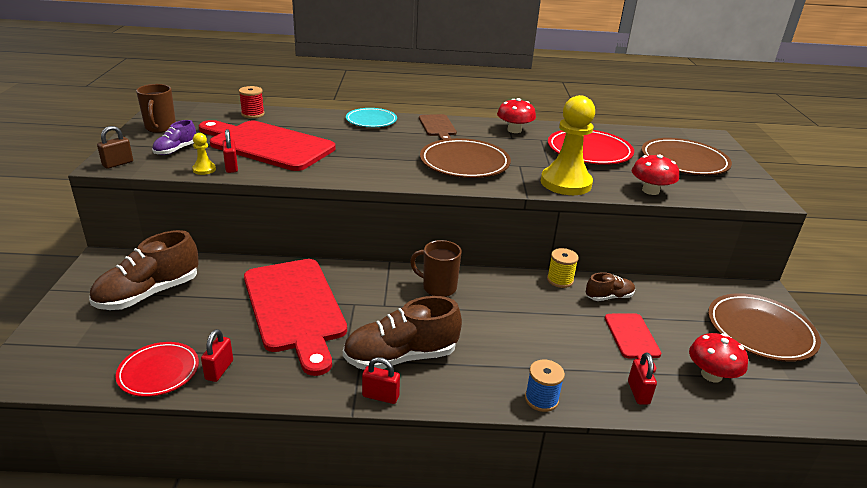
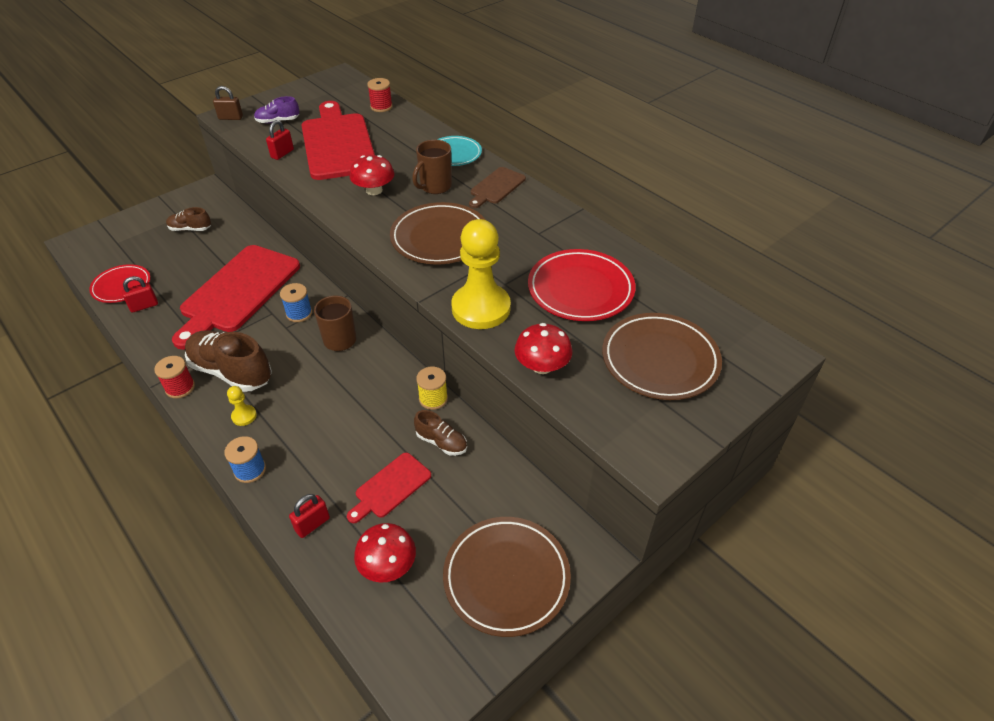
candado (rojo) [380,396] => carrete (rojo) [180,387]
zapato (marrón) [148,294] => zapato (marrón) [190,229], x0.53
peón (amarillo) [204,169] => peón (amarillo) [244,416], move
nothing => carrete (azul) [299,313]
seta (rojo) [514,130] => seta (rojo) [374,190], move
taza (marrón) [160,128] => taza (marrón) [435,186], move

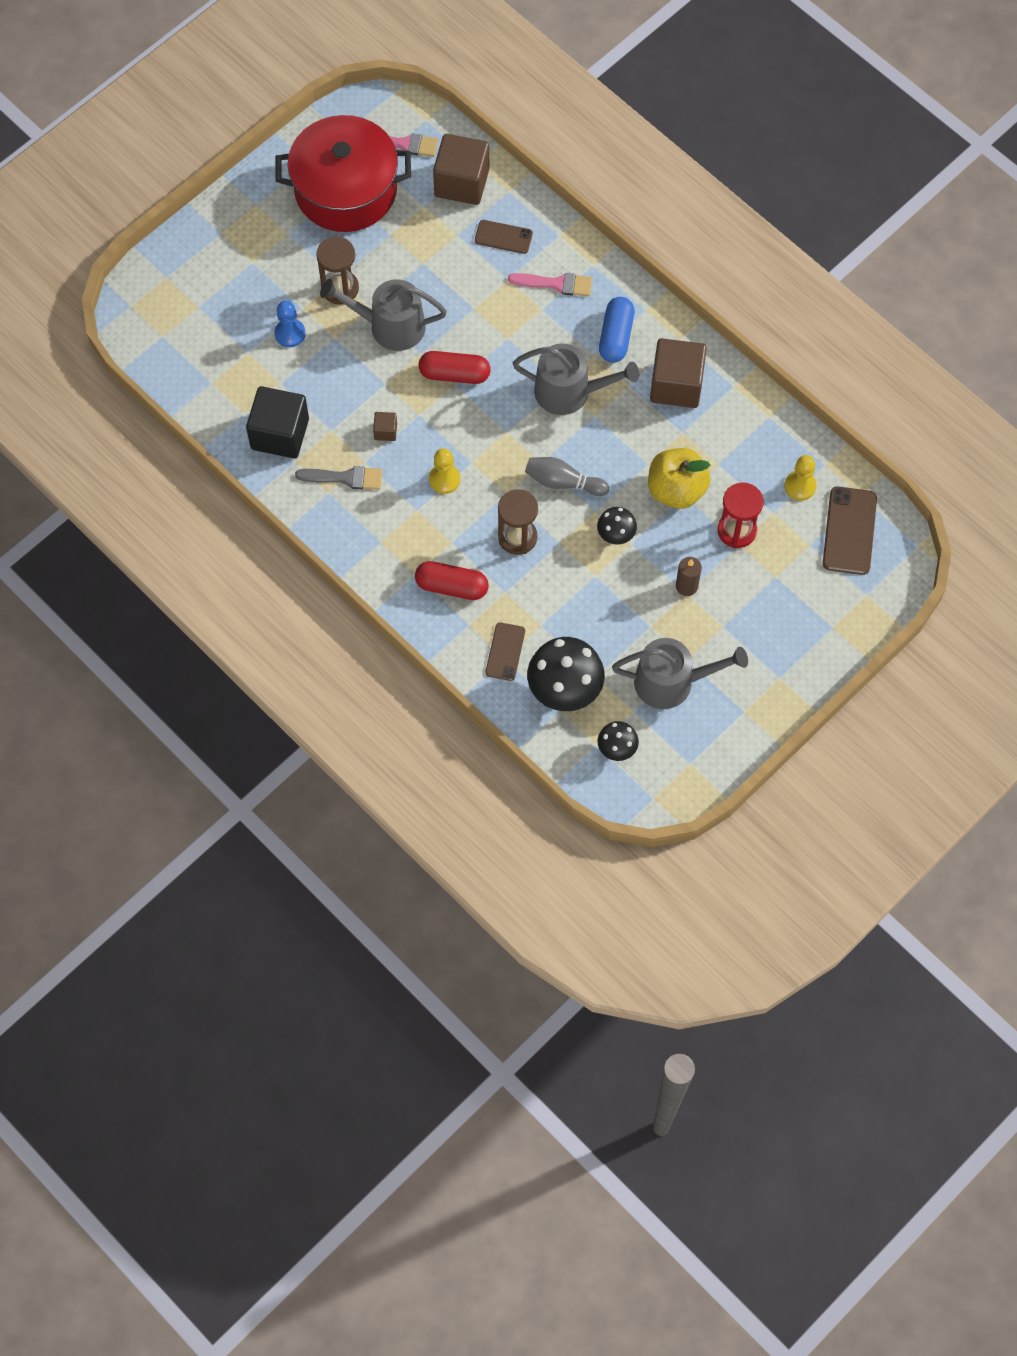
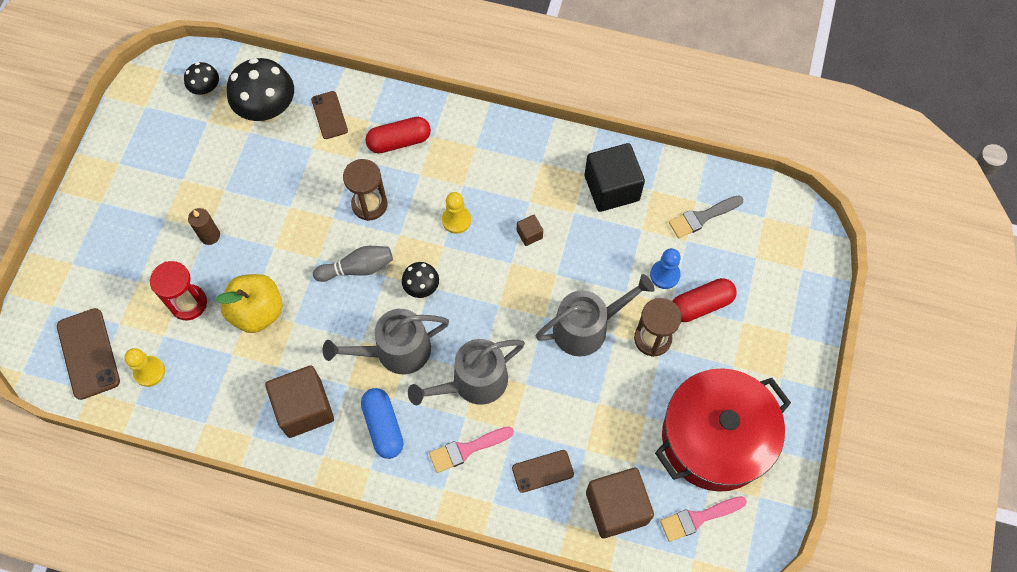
seta (negro) [616,535] => seta (negro) [421,287], move
regadera (gris) [671,682] => regadera (gris) [473,382], move
pincel (gris) [345,478] => pincel (gris) [702,217], move
cápsula (rojo) [454,374] => cápsula (rojo) [701,305], move

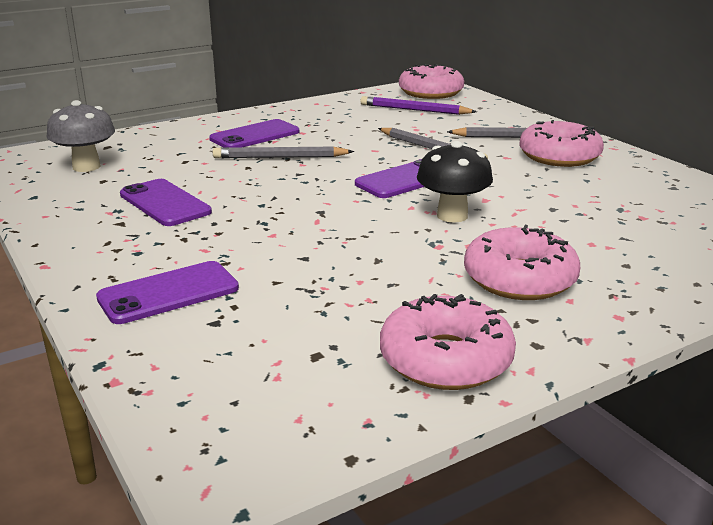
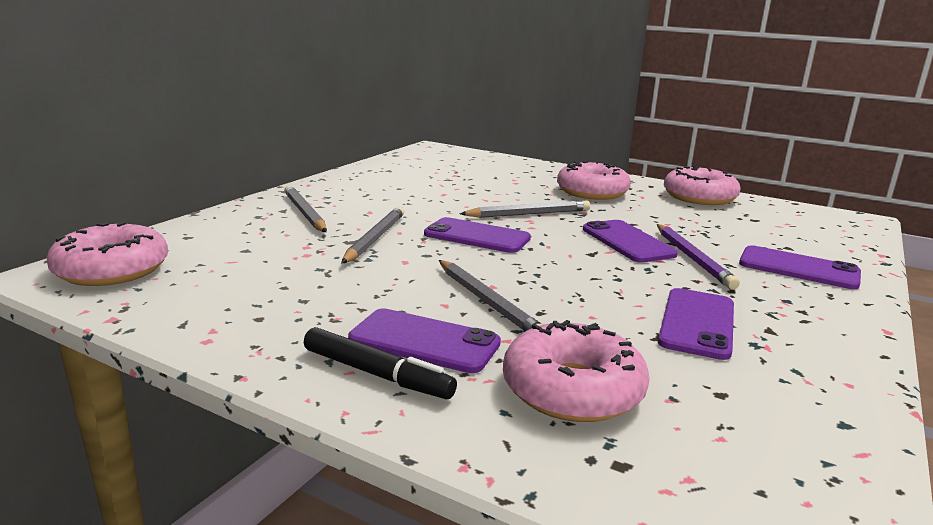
nothing => rotulador (negro) [377,374]
seta (negro) [452,216] => lápiz (gris) [529,214]
rosquilla (rosa) [559,156] => rosquilla (rosa) [572,389], move
nothing => móvil (morado) [627,242]
lápiz (morado) [414,110] => lápiz (morado) [692,258], move
seta (gris) [86,167] => nothing

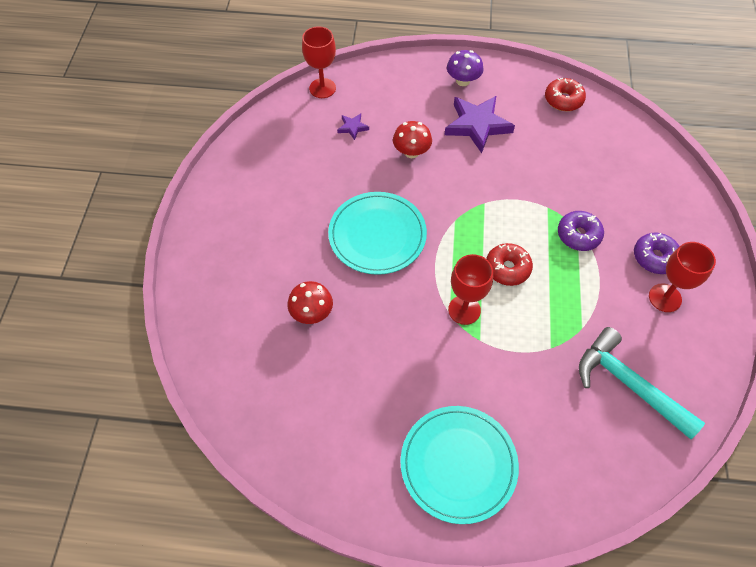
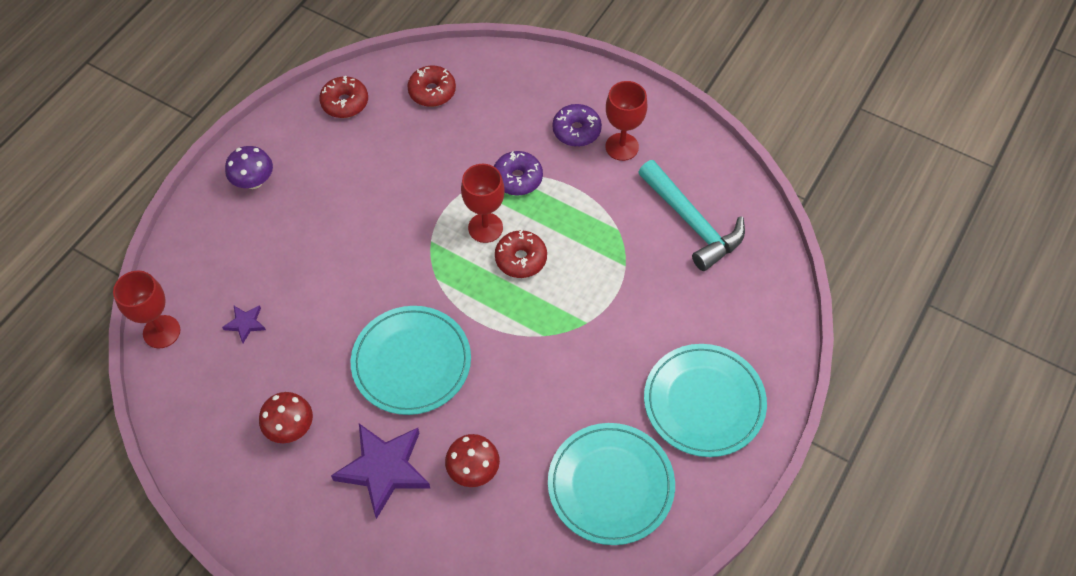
seta (rojo) [411,152] => seta (rojo) [290,428], move
estrella (morado) [477,125] => estrella (morado) [384,469], move
nothing => rosquilla (rojo) [432,91]
copa (rojo) [464,310] => copa (rojo) [485,228], move
nothing => plato (turquesa) [610,485]
martillo (turquesa) [629,384] => martillo (turquesa) [691,222], 105 degrees counterclockwise

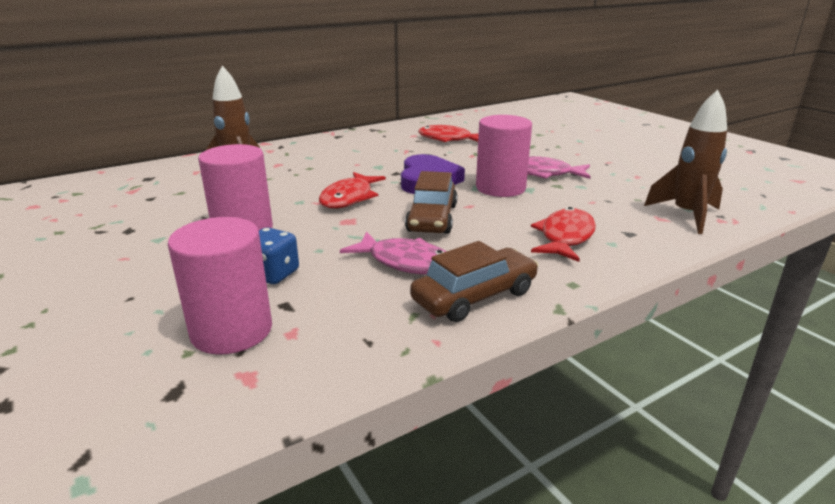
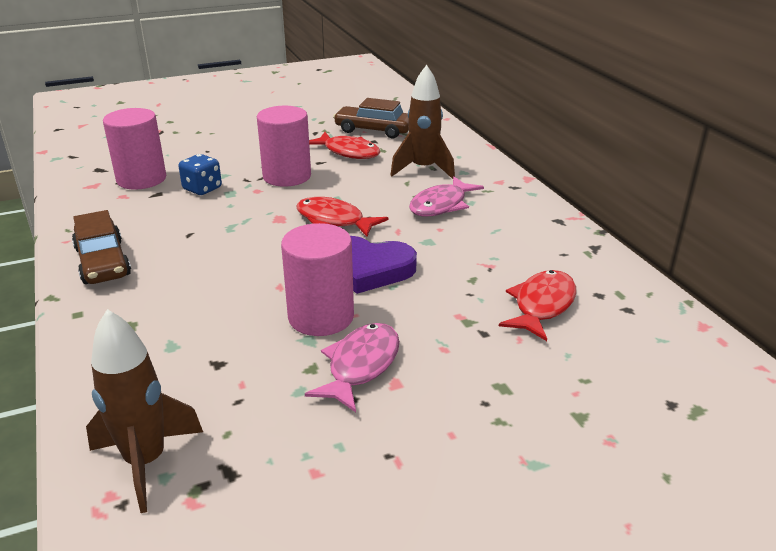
pez (rojo) [565,237] => pez (rojo) [348,152], move
coche (marrón) [432,218] => coche (marrón) [374,130], move
pez (rosa) [405,262] => pez (rosa) [441,205], move

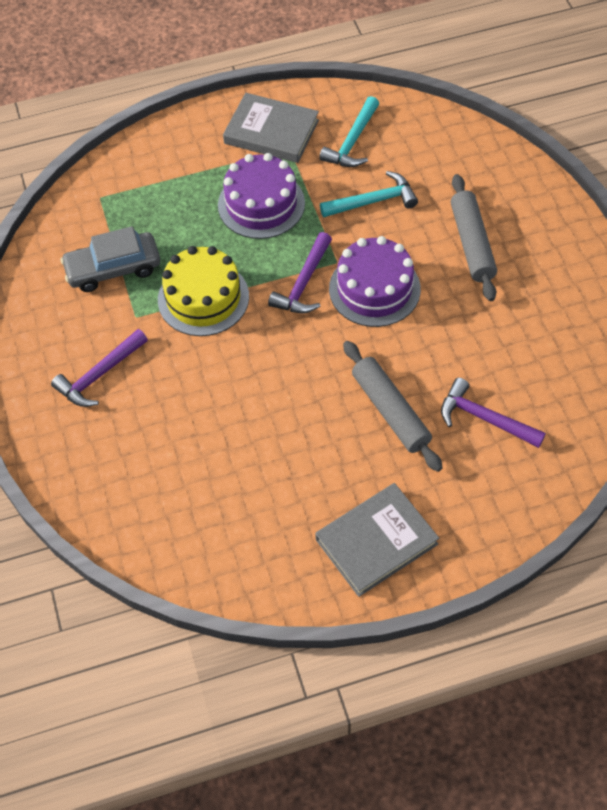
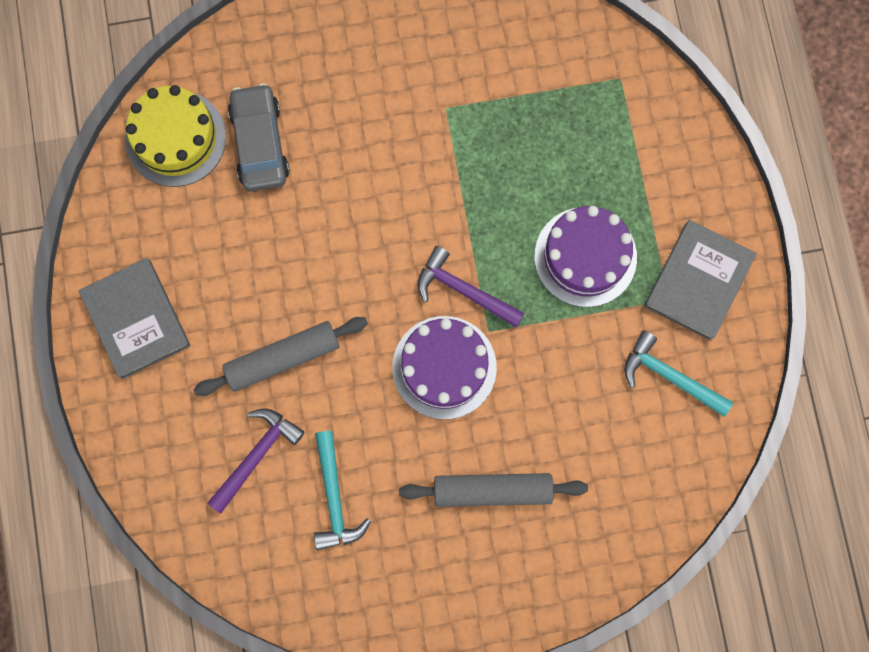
tarta (amarillo) [203,298] => tarta (amarillo) [175,138], move
coche (gris) [113,269] => coche (gris) [259,143], move
martillo (turquesa) [373,201] => martillo (turquesa) [334,498], move
martillo (morado) [99,375] => nothing

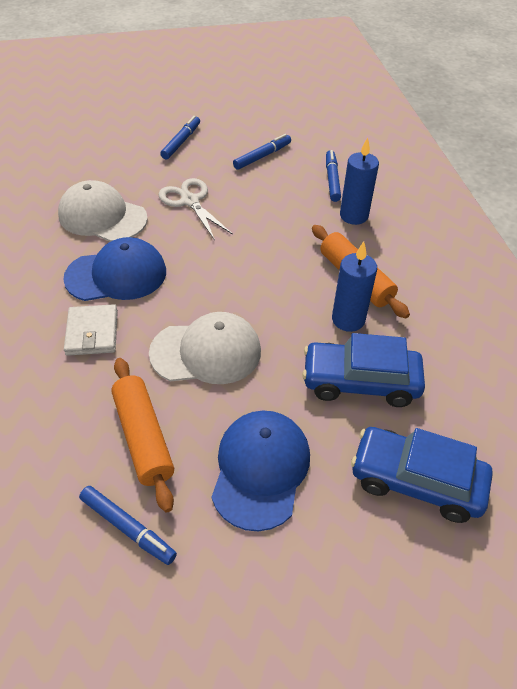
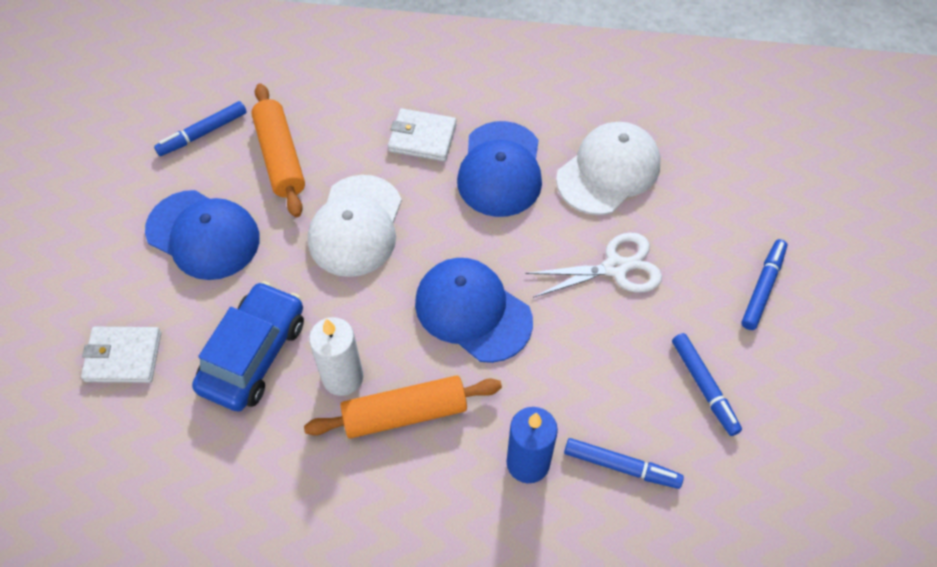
coche (azul) [416,481] => cartera (blanco) [123,357]
rodillo (naranja) [143,437] => rodillo (naranja) [280,157], 75 degrees clockwise
vela (azul) [348,319] => vela (blanco) [342,377]
nothing => gorra (azul) [473,311]
rotulador (azul) [181,142] => rotulador (azul) [762,288], 105 degrees counterclockwise

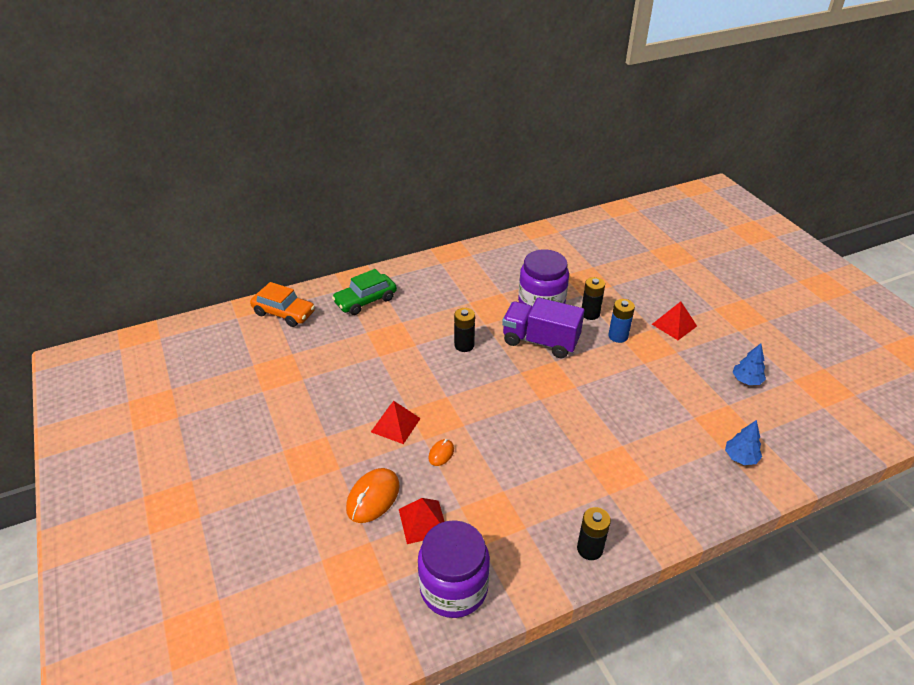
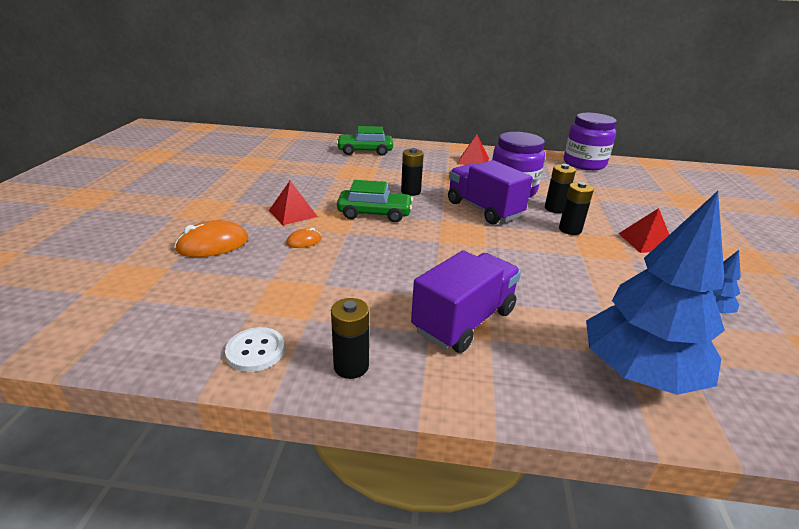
nothing => botón (blanco) [255,351]
nothing => coche (verde) [374,213]
nothing => camión (morado) [464,321]
pirámide (rojo) [423,521] => pirámide (rojo) [473,161], move
pila (azul) [618,336] => pila (negro) [570,230]
tarro (morado) [453,587] => tarro (morado) [584,163], move
árbol (azul) [740,457] => árbol (azul) [639,372], x2.33
coche (naranja) [284,313] => nothing

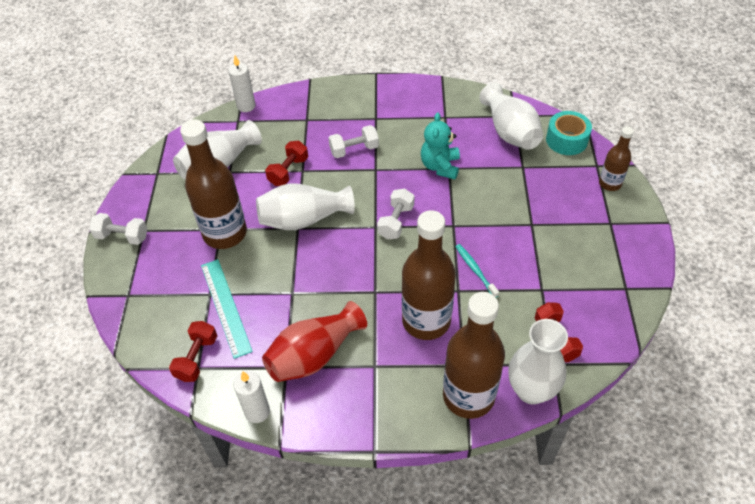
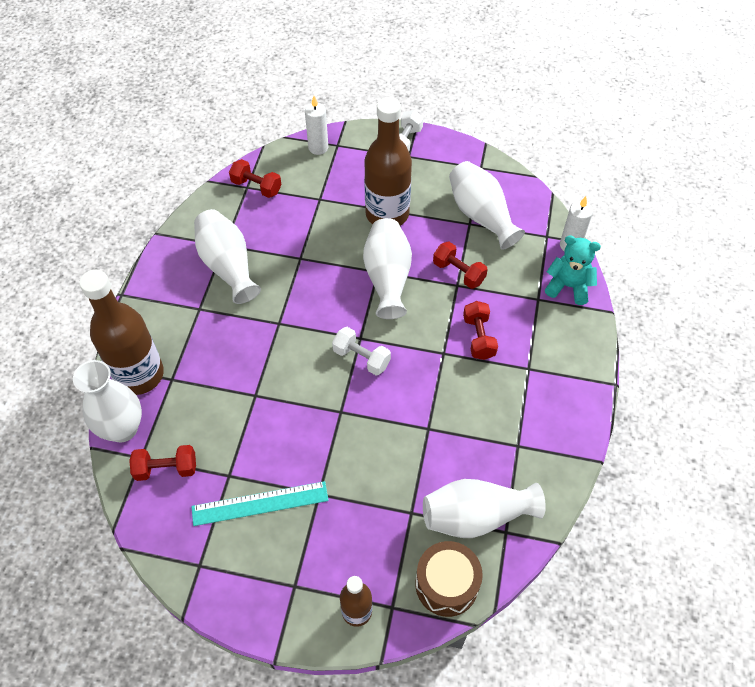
regla (turquesa) [225,307] => regla (turquesa) [260,503], move
florero (rojo) [314,355] => florero (blanco) [228,266]
vela (blanco) [257,411] => vela (blanco) [318,148], move
cinta adhesiva (turquesa) [566,140] => tambor (marrón) [446,584]
mancuerna (blanco) [354,150] => mancuerna (rojo) [478,337]
osito (turquesa) [440,166] => osito (turquesa) [568,286], move
botella (marrón) [426,321] => nothing
cepillo de dientes (turquesa) [475,270] => nothing

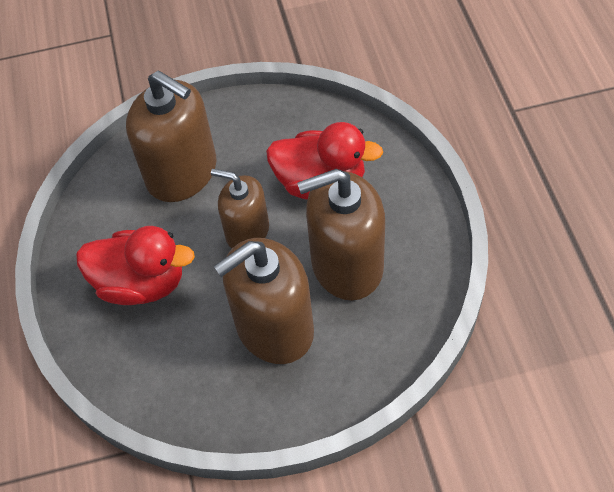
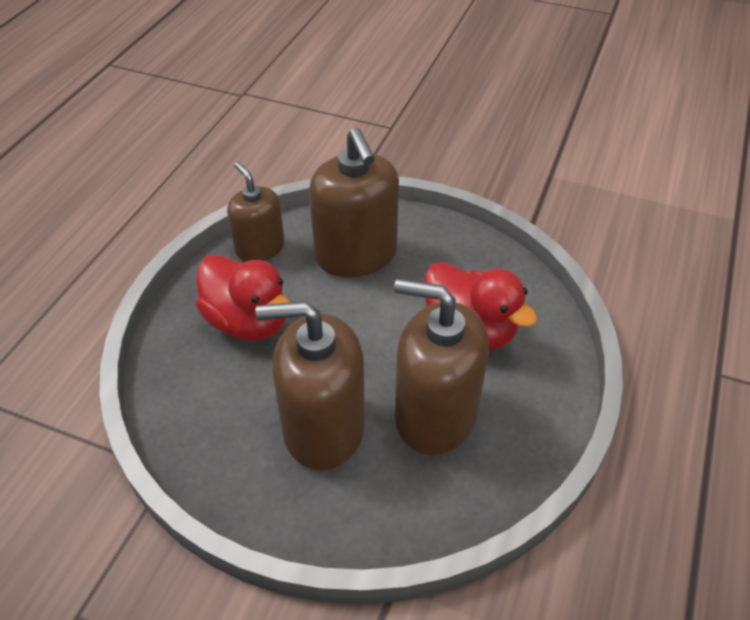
dispensador de jabón (marrón) [247,231] => dispensador de jabón (marrón) [260,248], move

